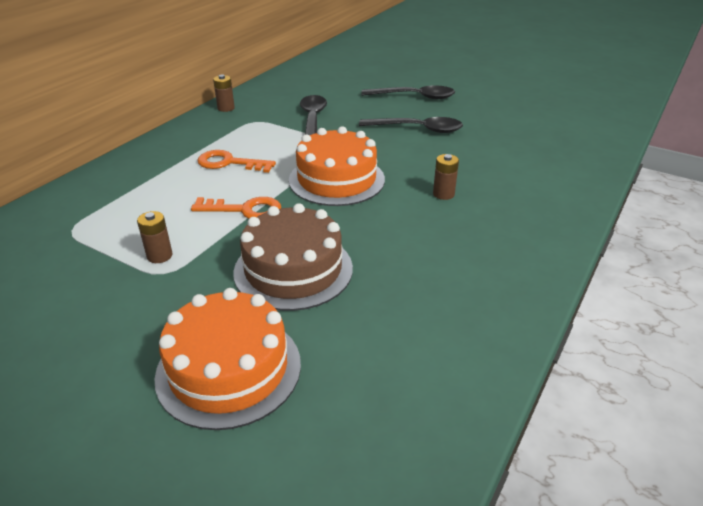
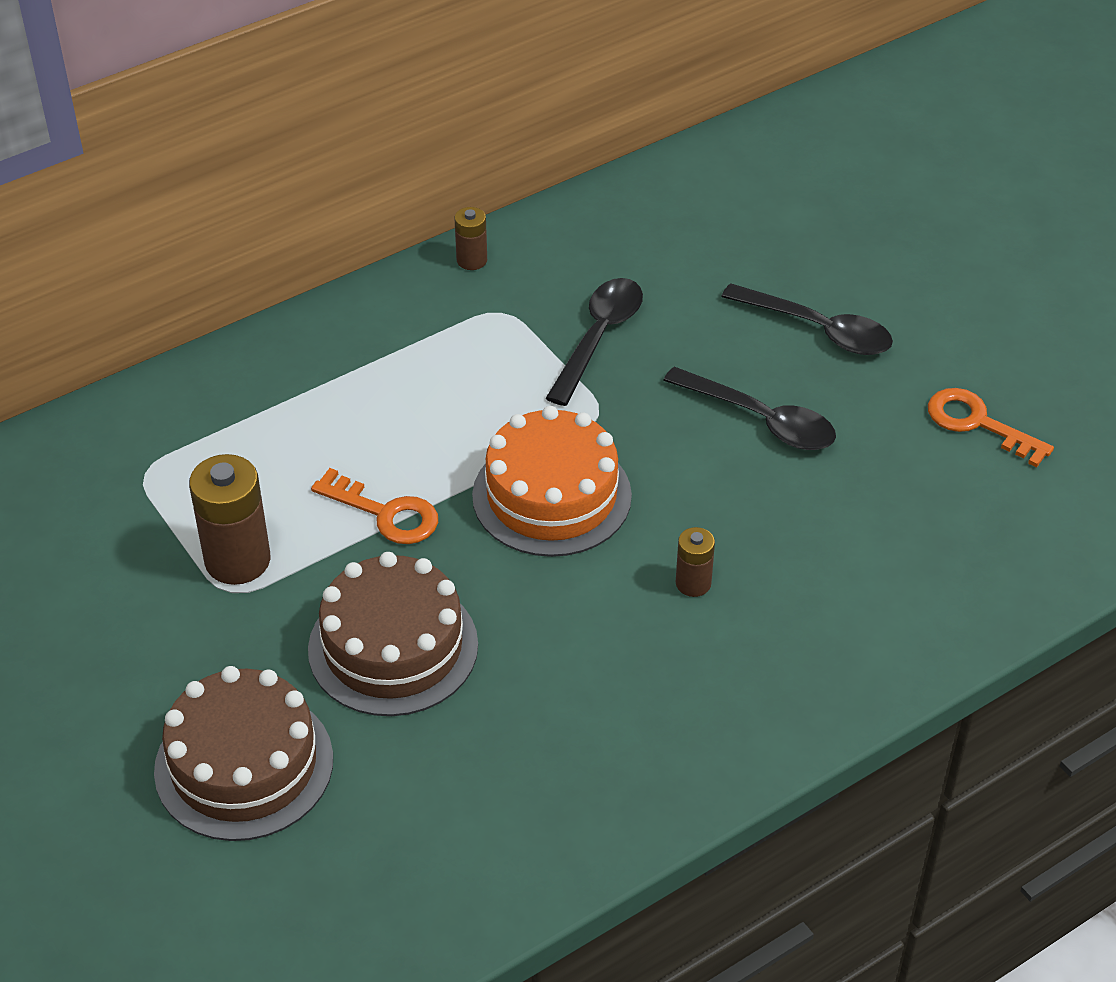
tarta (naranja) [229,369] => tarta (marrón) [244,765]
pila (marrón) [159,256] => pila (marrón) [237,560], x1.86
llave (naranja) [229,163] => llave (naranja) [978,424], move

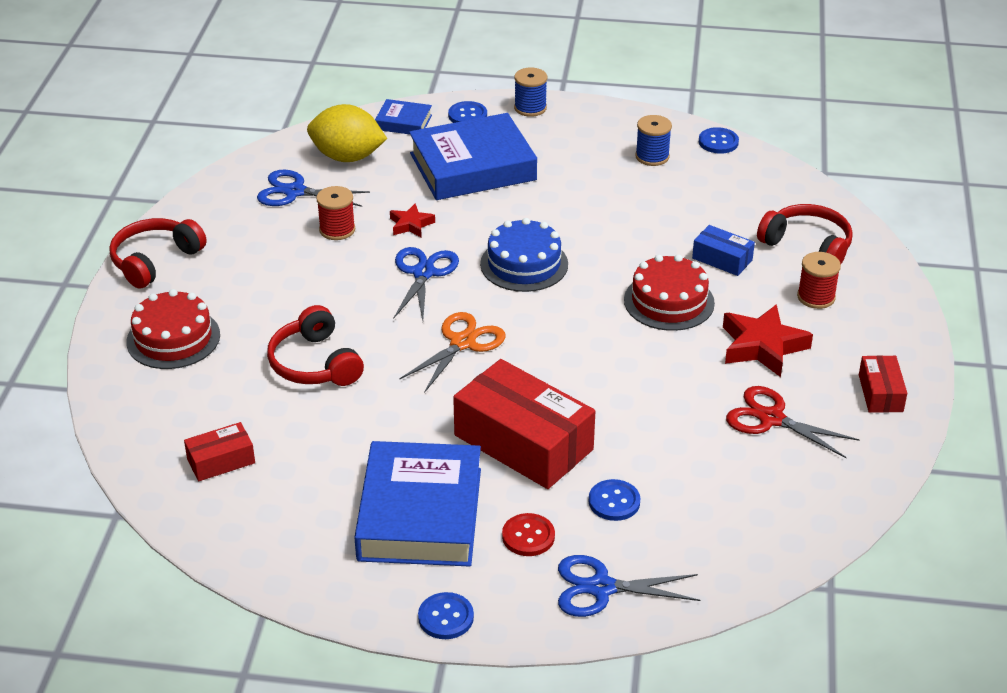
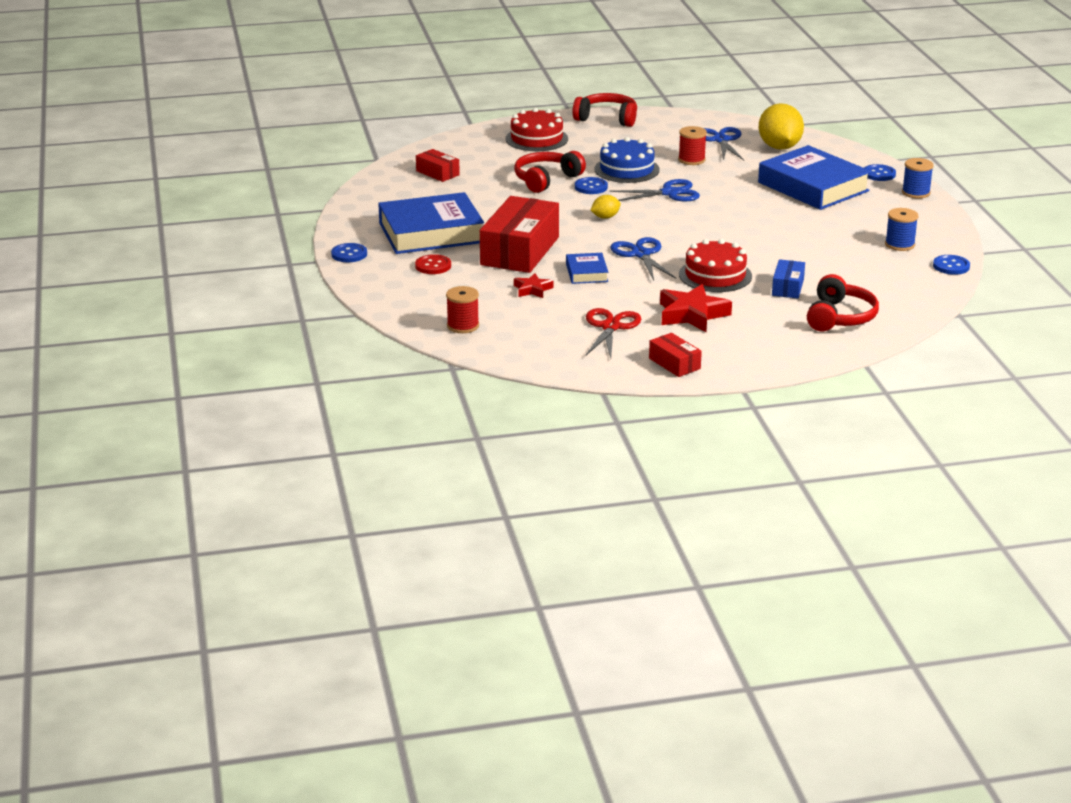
carrete (rojo) [816,297] => carrete (rojo) [463,326], move
estrella (rojo) [411,225] => estrella (rojo) [532,289], move
libro (azul) [403,122] => libro (azul) [586,273], move
botón (azul) [614,502] => botón (azul) [591,187], move
tijeras (naranja) [463,343] => limón (amarillo) [605,217]
tarta (azul) [524,264] => tarta (azul) [626,169], move
tijeras (azul) [601,588] => tijeras (azul) [641,254], move
caja (rojo) [880,393] => caja (rojo) [674,363], 75 degrees clockwise

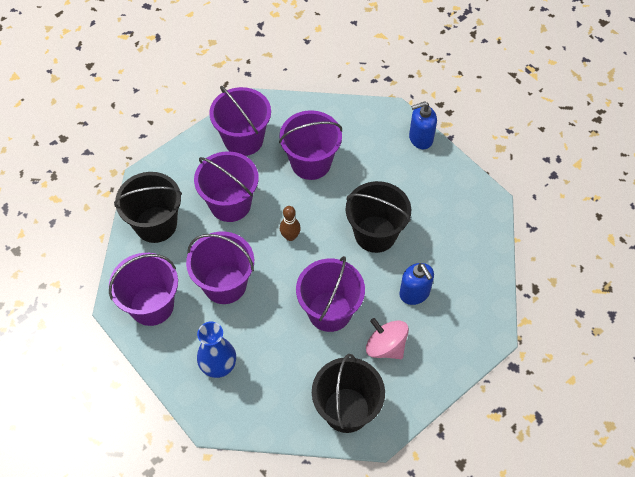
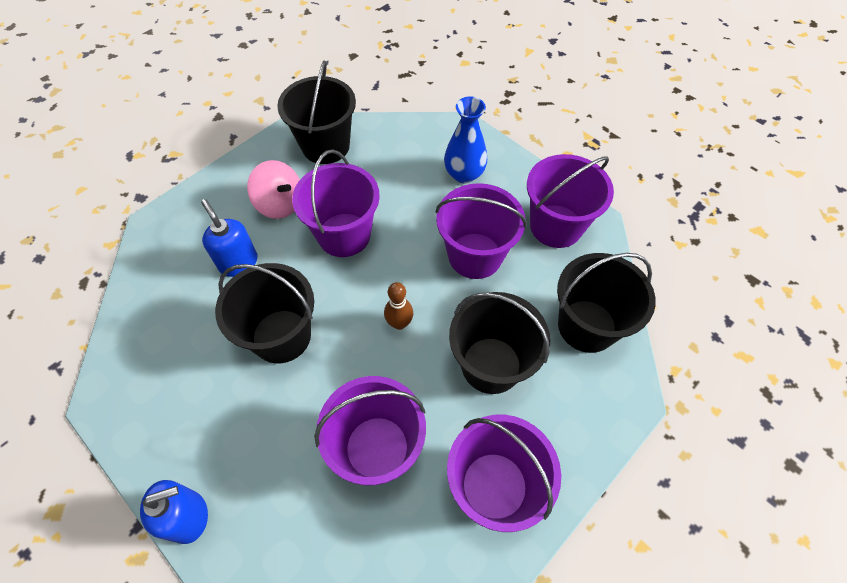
balde (morado) [230,204] => balde (negro) [491,365]

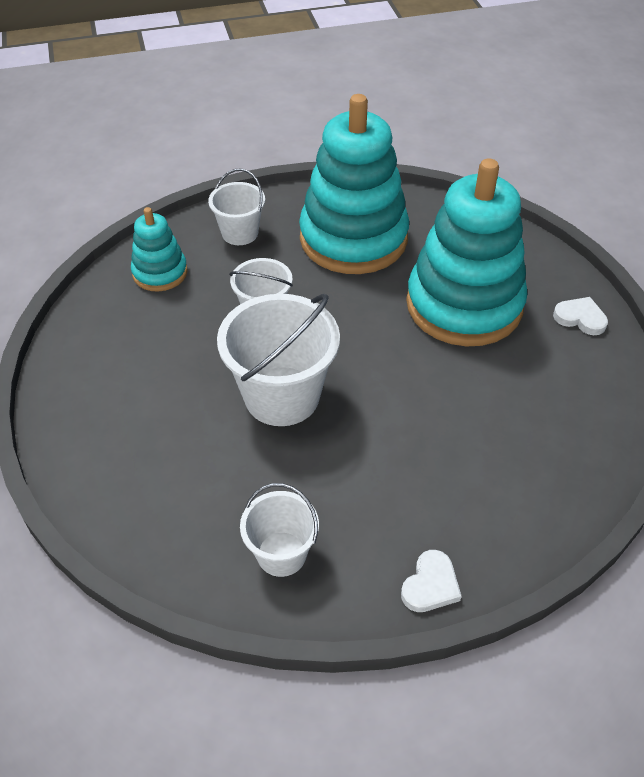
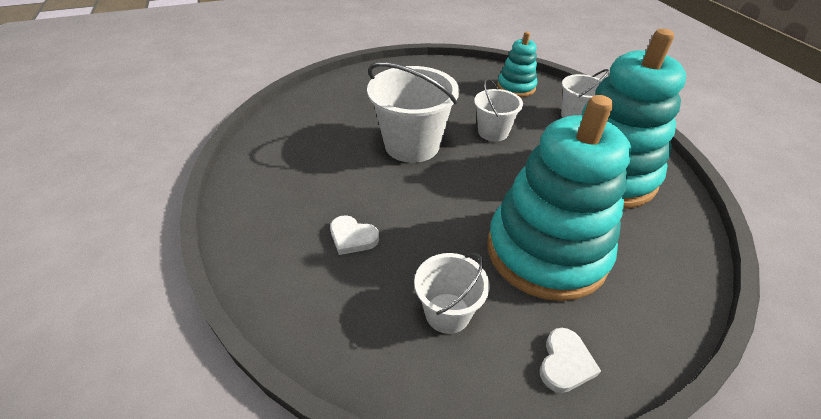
corazón (blanco) [430,585] => corazón (blanco) [352,237], move
balde (blanco) [281,554] => balde (blanco) [447,313], move

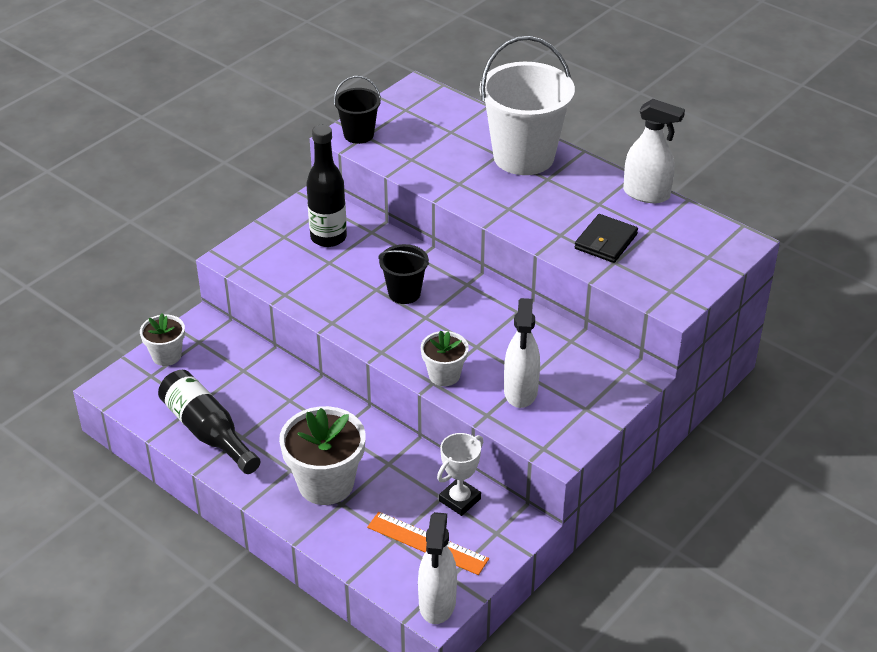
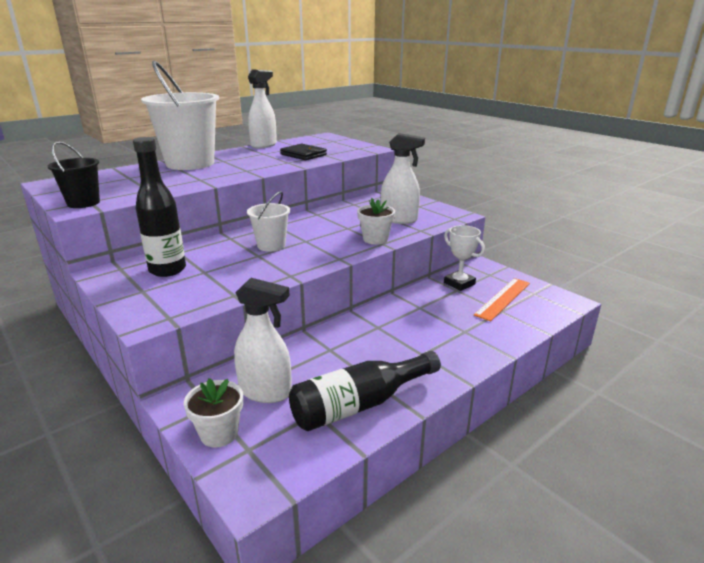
pulverizador (blanco) [437,603] => pulverizador (blanco) [266,392], move
balde (negro) [404,293] => balde (blanco) [271,245]
maceta (blanco) [326,484] => nothing

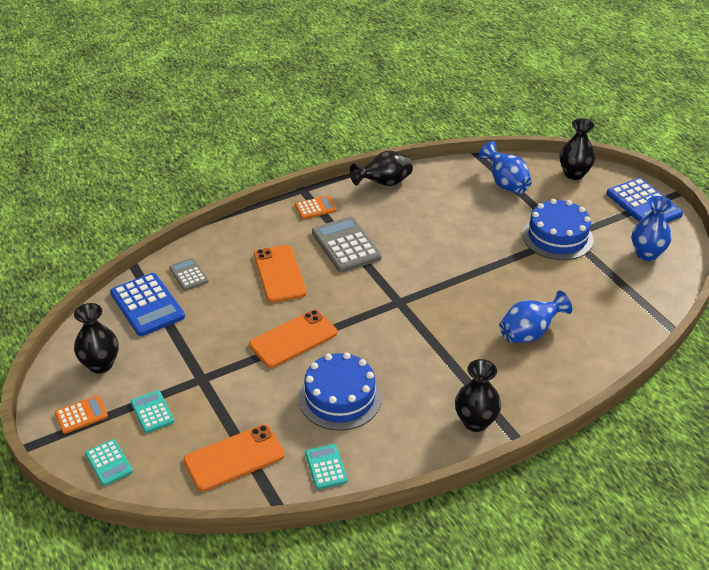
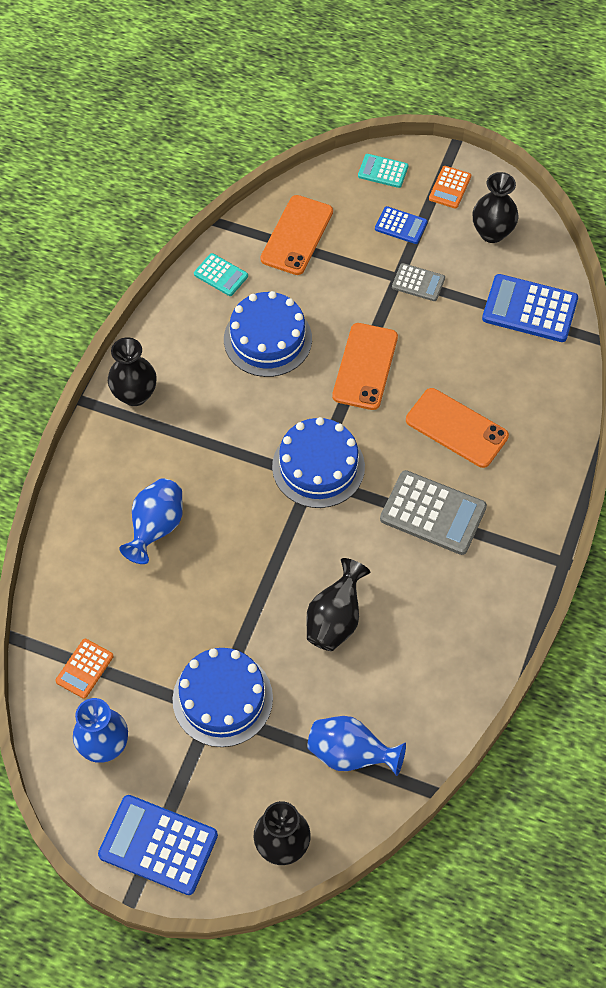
calculadora (naranja) [315,208] => calculadora (naranja) [84,668], move
nothing => tarta (azul) [318,466]
florero (negro) [384,183] => florero (negro) [335,619], move
calculadora (turquesa) [152,412] => calculadora (azul) [401,226]
calculadora (gris) [188,275] => calculadora (gris) [418,283], move

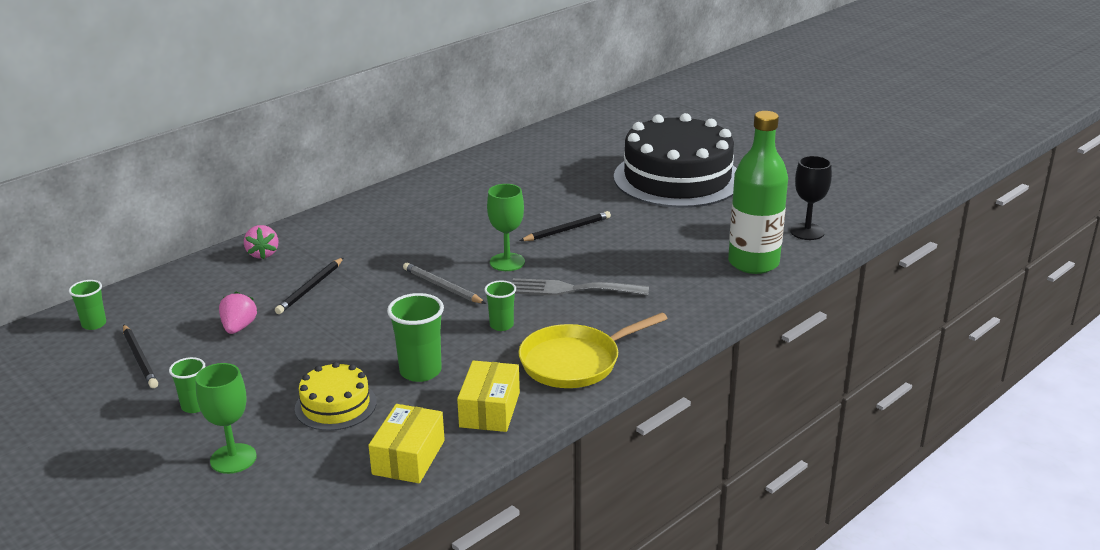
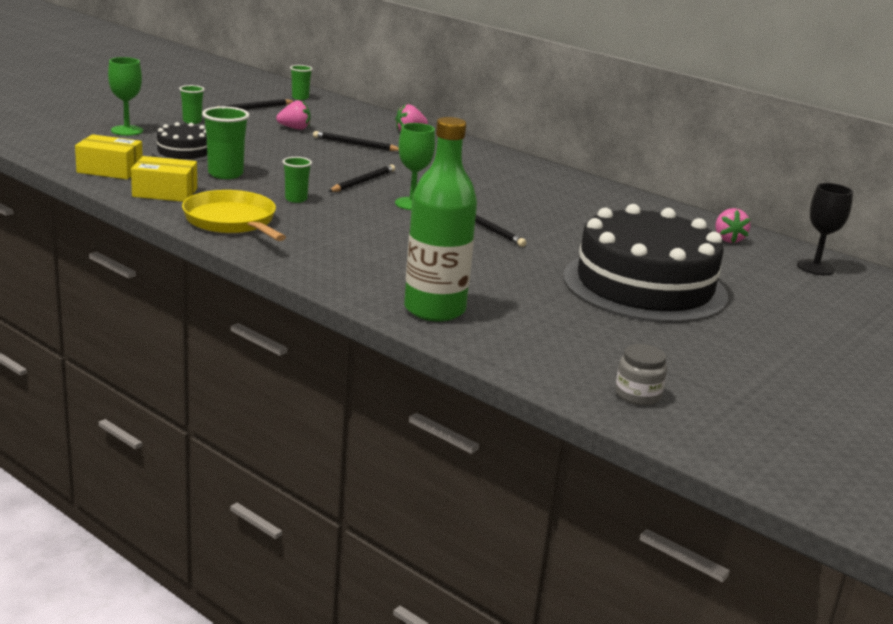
tarta (amarillo) [335,405] => tarta (negro) [184,152]
lápiz (gris) [442,286] => lápiz (negro) [363,182]
nothing => tarro (gris) [637,395]
nothing => fresa (rosa) [728,239]
copa (negro) [807,232] => copa (negro) [815,267], move
tenedor (gris) [572,289] => nothing

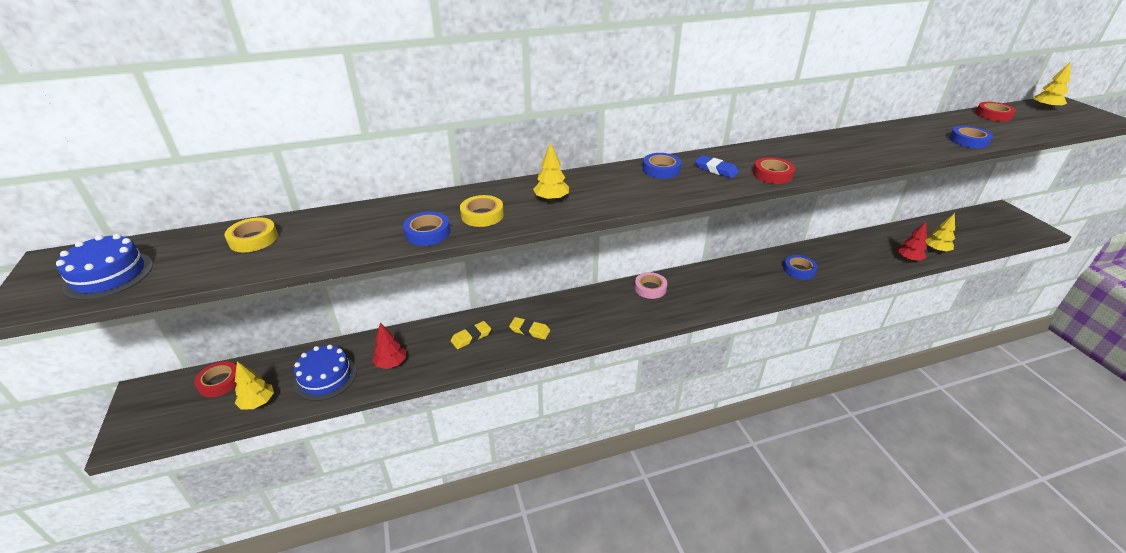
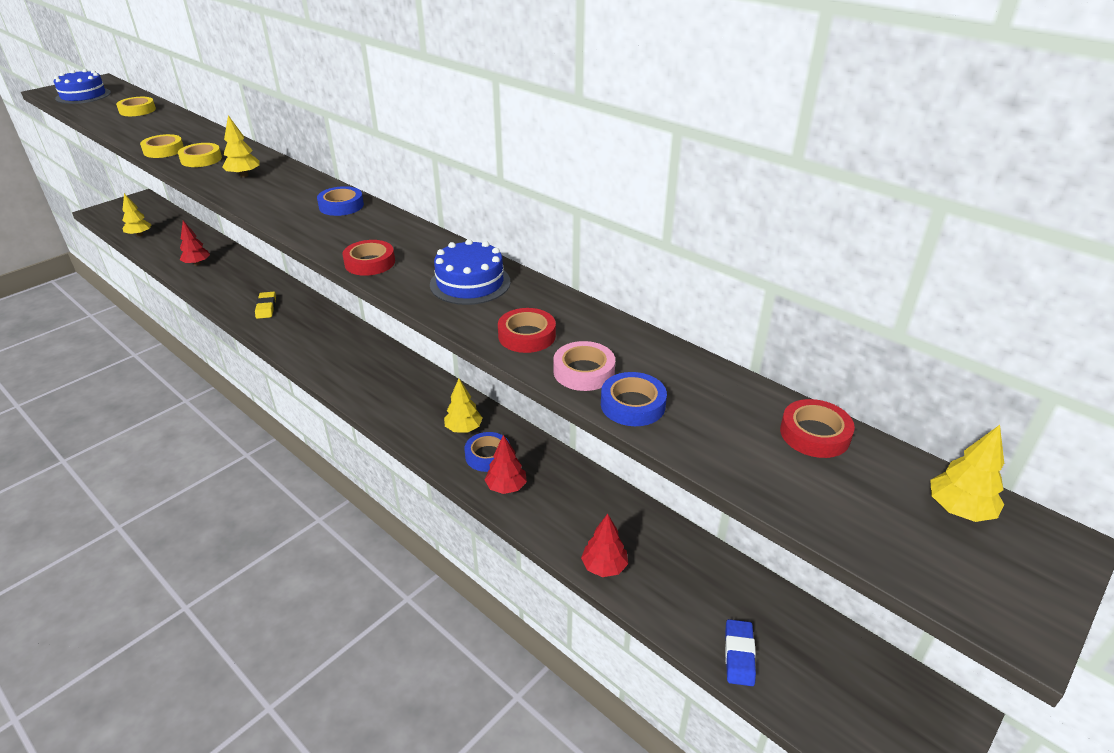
cinta adhesiva (azul) [427,233] => cinta adhesiva (amarillo) [164,150]
tarta (azul) [325,377] => tarta (azul) [470,283], move
árbol (amarillo) [936,250] => árbol (amarillo) [463,429], move
nothing => árbol (rojo) [506,487]
cinta adhesiva (rojo) [220,382] => cinta adhesiva (rojo) [527,336], move
cinta adhesiva (rosa) [650,288] => cinta adhesiva (rosa) [584,371], move
goma de borrar (azul) [716,169] => goma de borrar (azul) [739,655], move
goma de borrar (amarillo) [471,337] => nothing

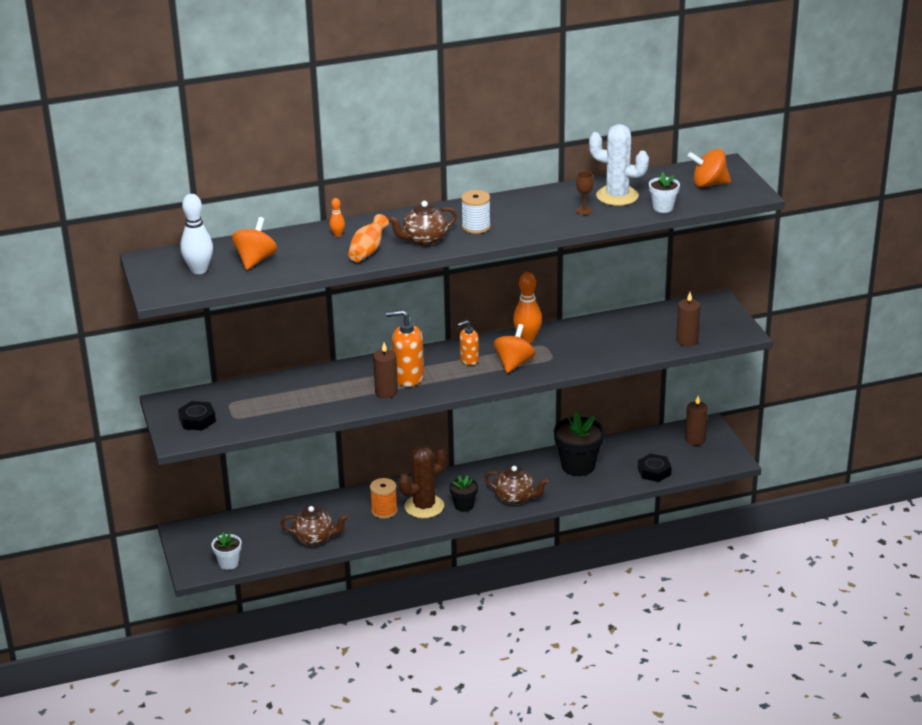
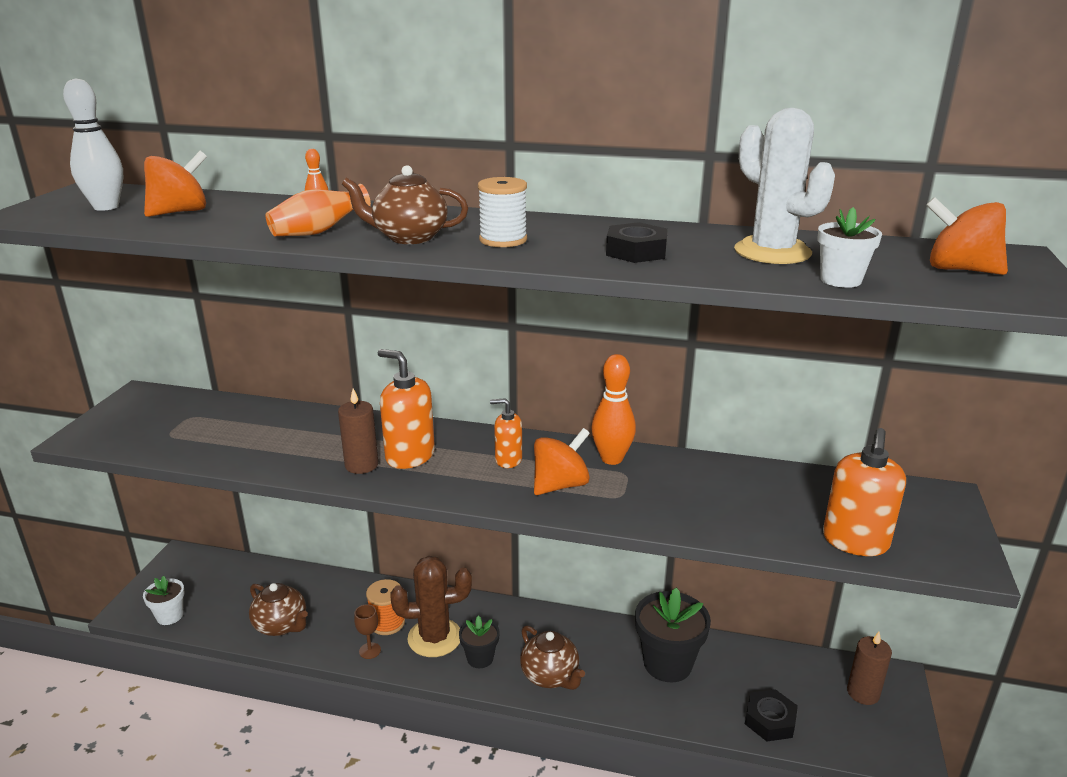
copa (marrón) [584,211] => copa (marrón) [370,651], move
tuerca (negro) [197,420] => tuerca (negro) [636,251], move
vela (marrón) [687,341] => dispensador de jabón (naranja) [855,542]

